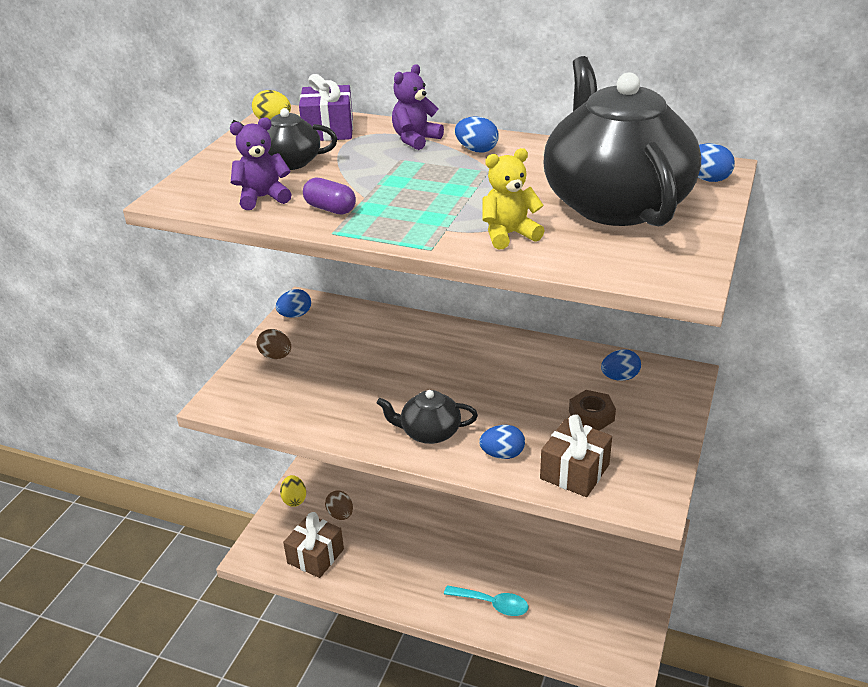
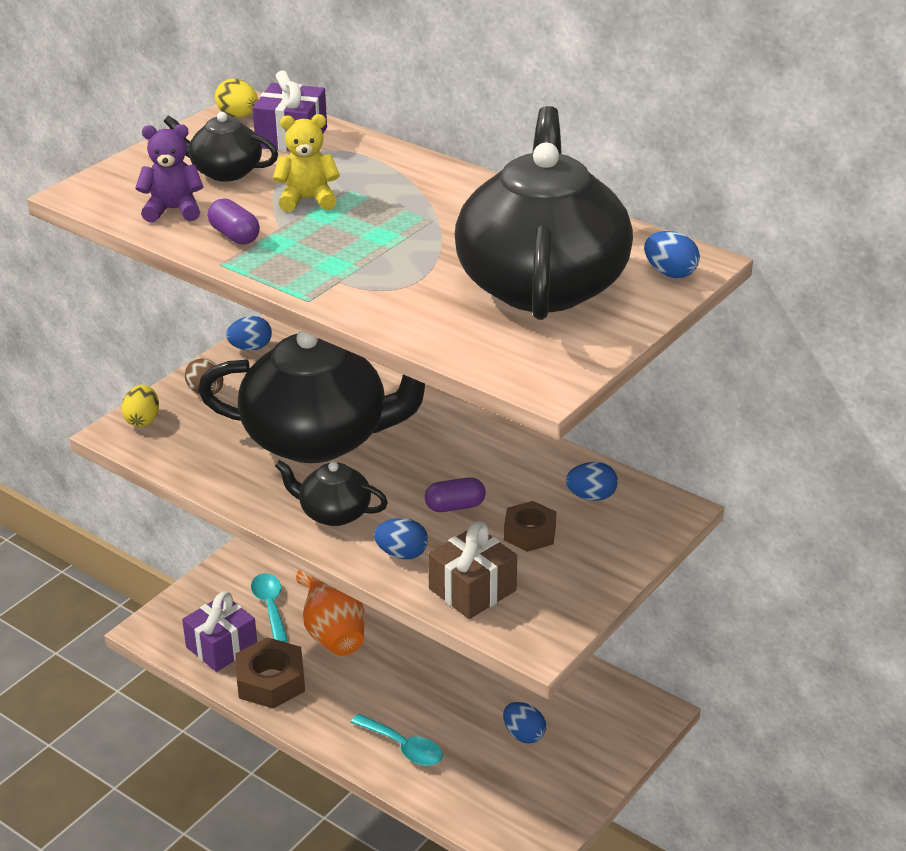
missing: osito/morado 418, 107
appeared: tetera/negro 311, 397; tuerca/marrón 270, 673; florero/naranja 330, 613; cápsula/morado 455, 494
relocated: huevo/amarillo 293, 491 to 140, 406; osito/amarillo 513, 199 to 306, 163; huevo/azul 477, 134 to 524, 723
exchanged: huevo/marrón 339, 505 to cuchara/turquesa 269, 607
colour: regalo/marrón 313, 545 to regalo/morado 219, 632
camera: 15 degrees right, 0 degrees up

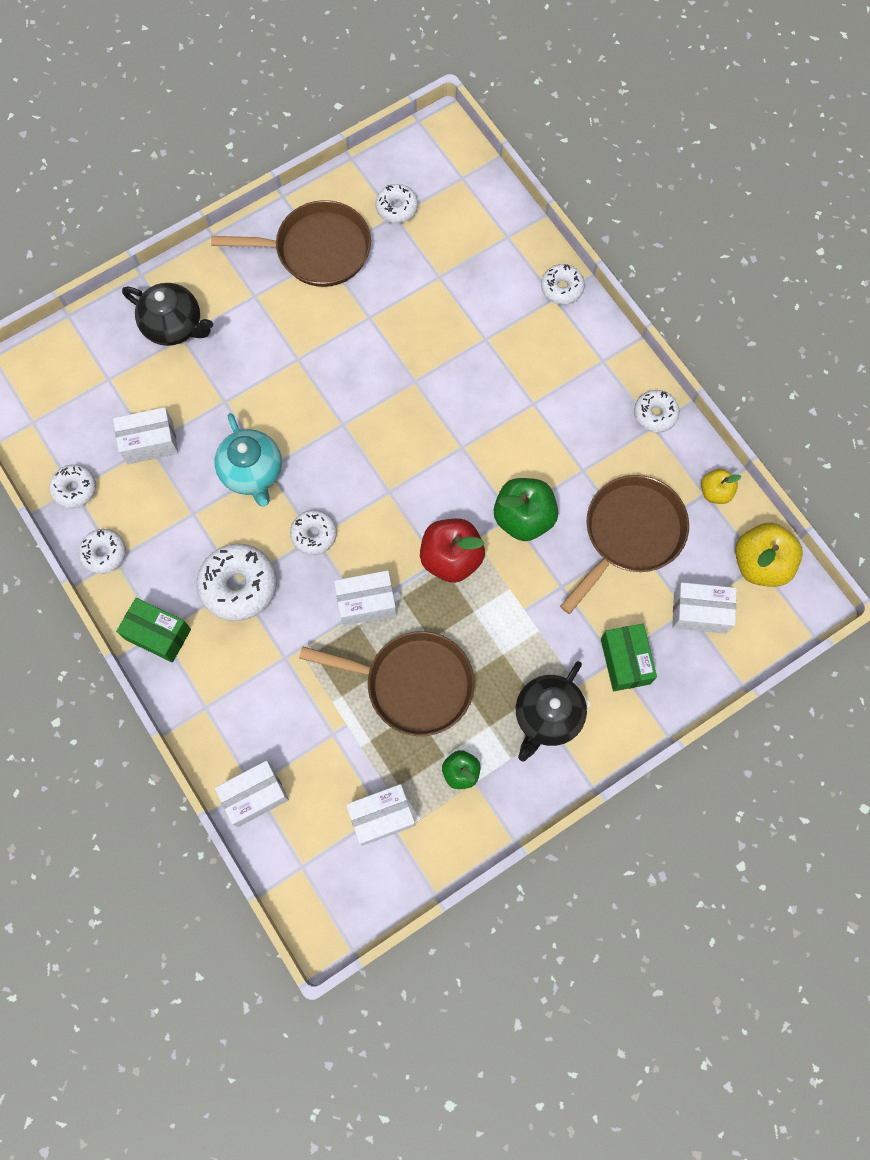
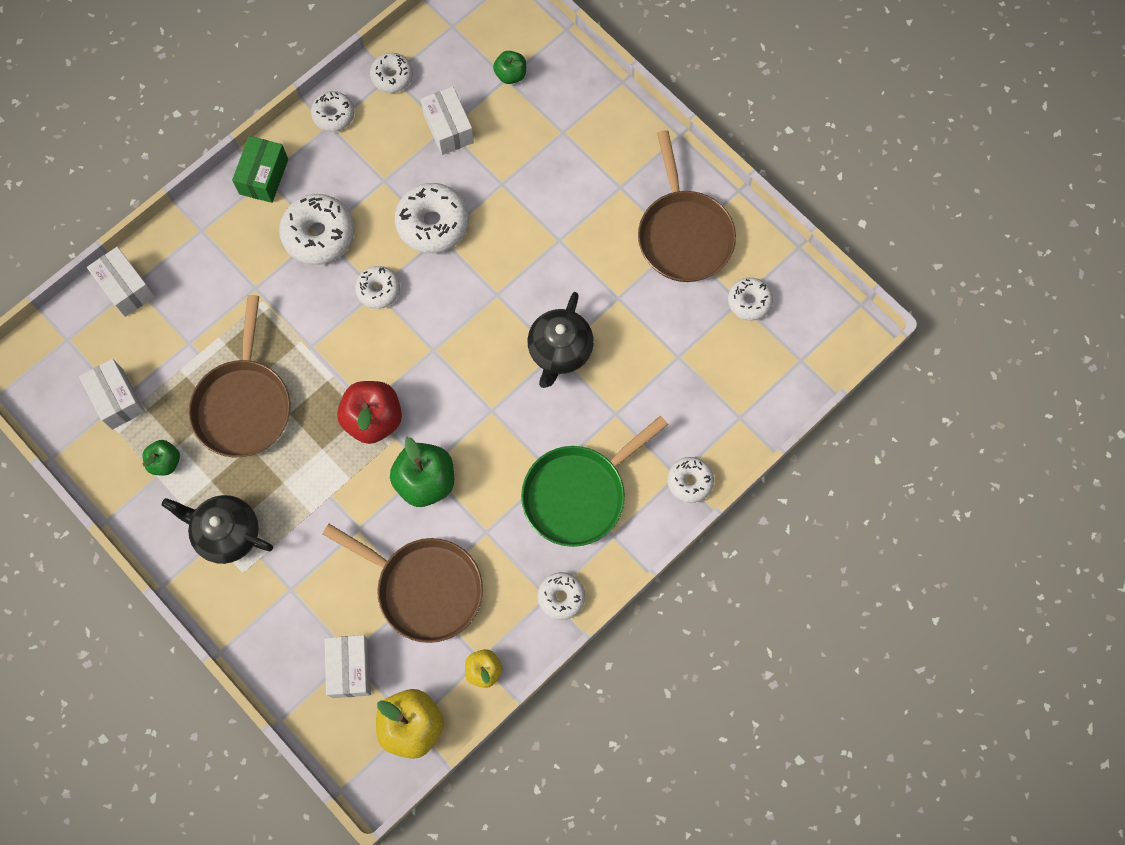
missing: caja/blanco 365, 598; caja/verde 629, 657
appeared: manzana/verde 509, 67; sartén/verde 594, 481
relocated: tetera/negro 167, 314 to 561, 340
exchanged: tetera/turquesa 248, 460 to rosquilla/blanco 432, 218
camera: 80 degrees right, 0 degrees up

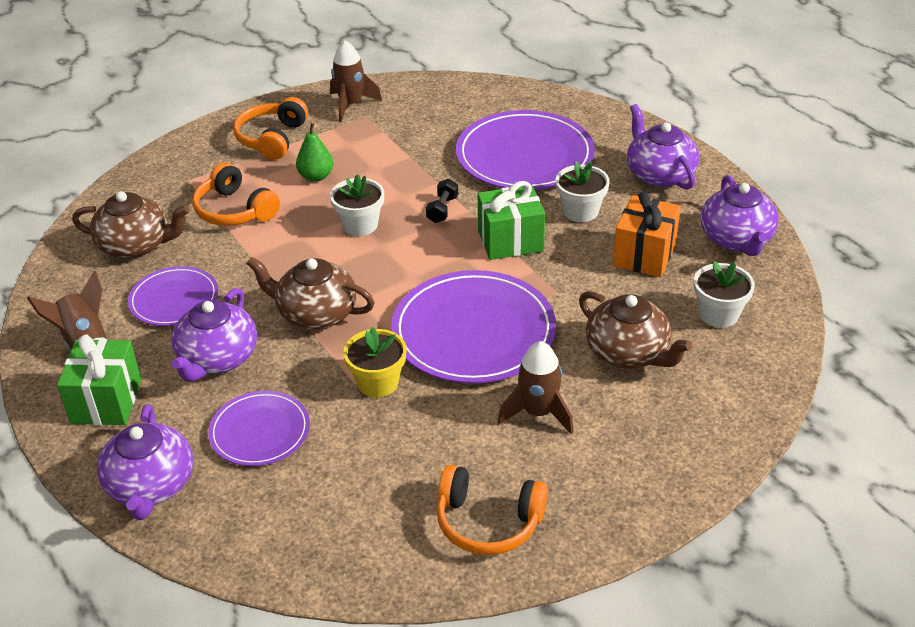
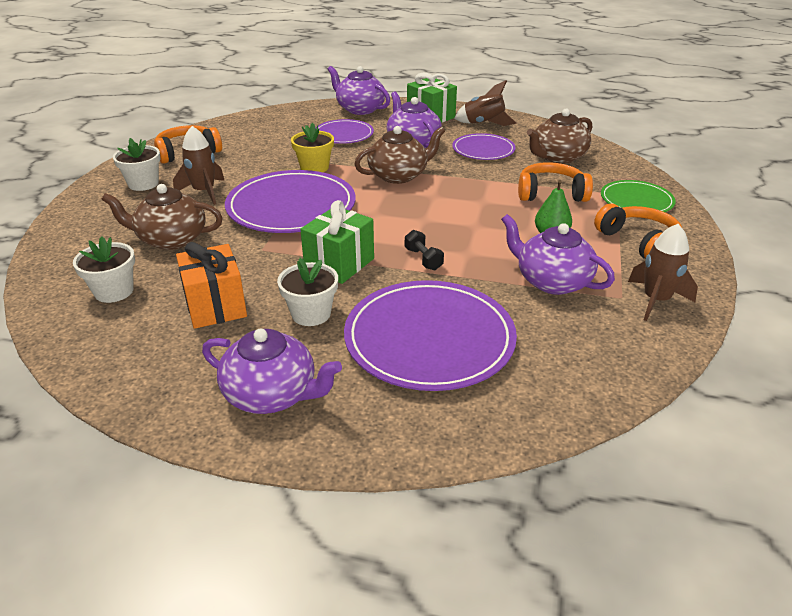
appeared: plato/verde 638, 196
relocated: maceta/blanco 357, 205 to 137, 164; tetera/morado 739, 215 to 558, 254
camera: 135 degrees right, 5 degrees down

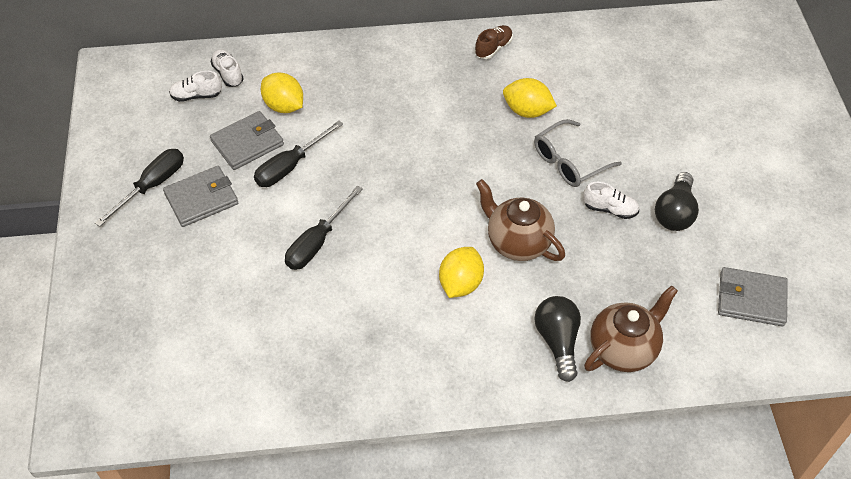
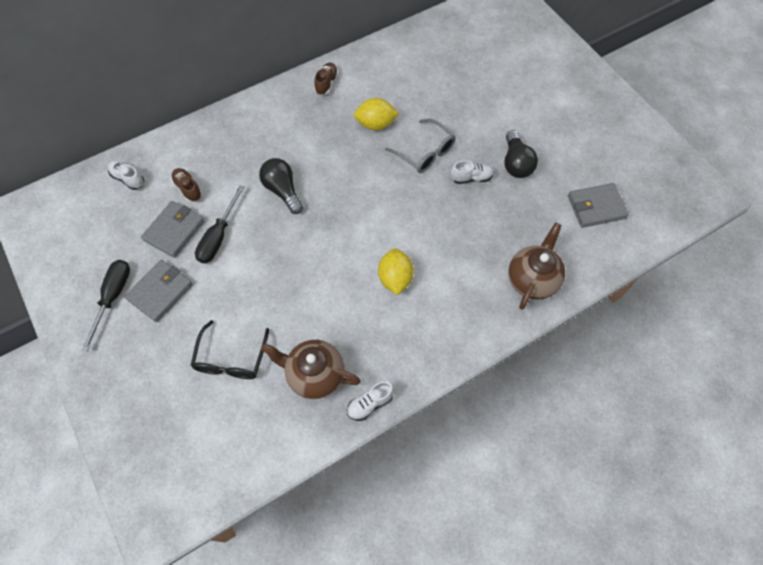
missing: destornillador/negro 324, 228
appeared: gafas/negro 230, 349
relocated: bombilla/negro 558, 339 to 281, 186; tetera/marrón 520, 220 to 311, 369; zapato/blanco 195, 86 to 370, 401
exchanged: limón/amarillo 282, 92 to zapato/marrón 186, 185
spun: gafas/gris 578, 153 = 420, 146 75 degrees counterclockwise
camera: 25 degrees left, 10 degrees up

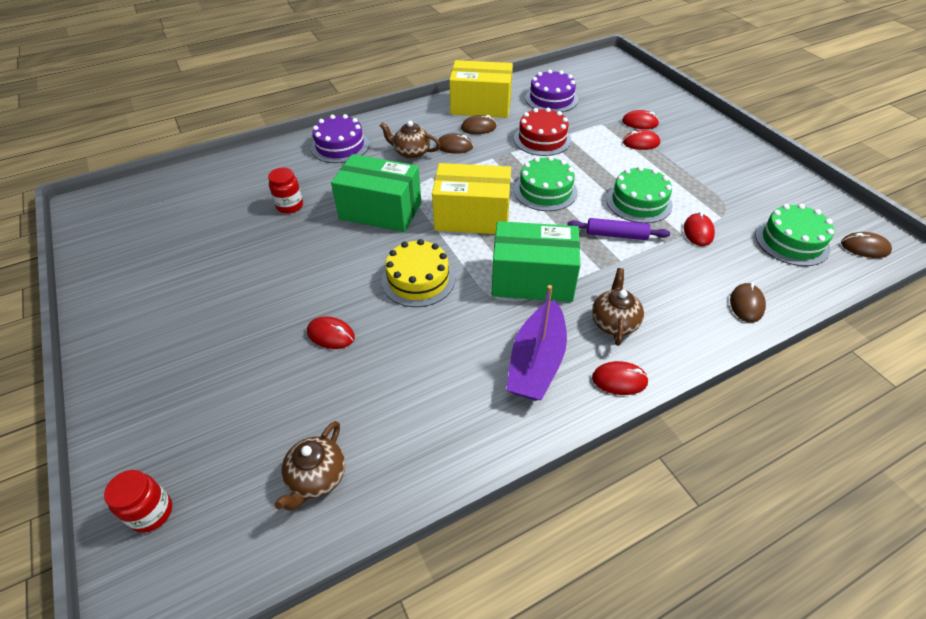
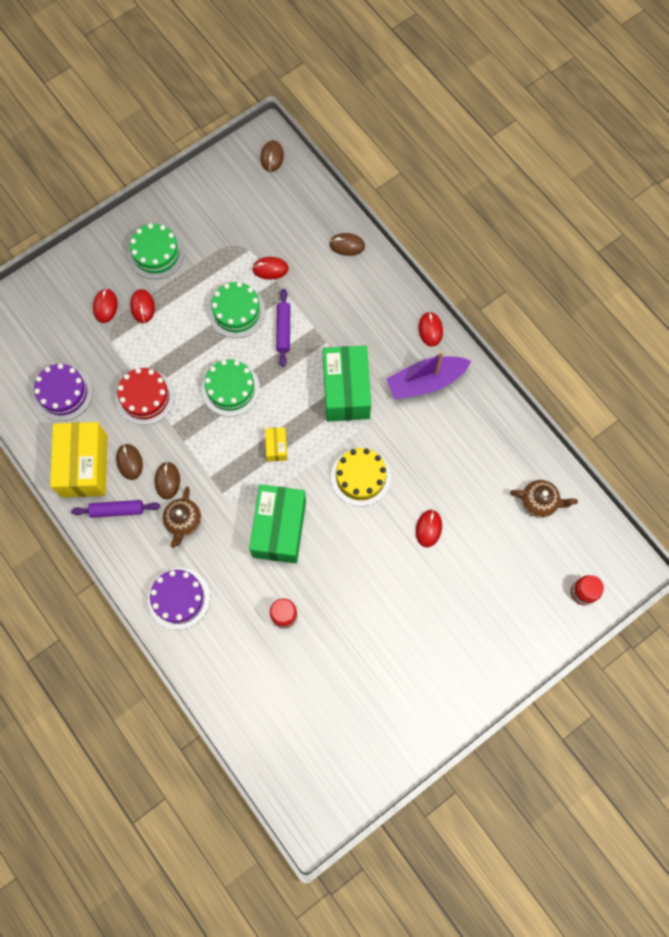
missing: tetera/marrón 618, 307
appeared: rodillo/morado 115, 509
relocated: tarta/verde 794, 235 to 156, 251
spun: barco/morado 536, 342 = 428, 375 150 degrees clockwise
size: caja/amarillo 471, 198 = 276, 444 x0.45
camera: 100 degrees left, 25 degrees up

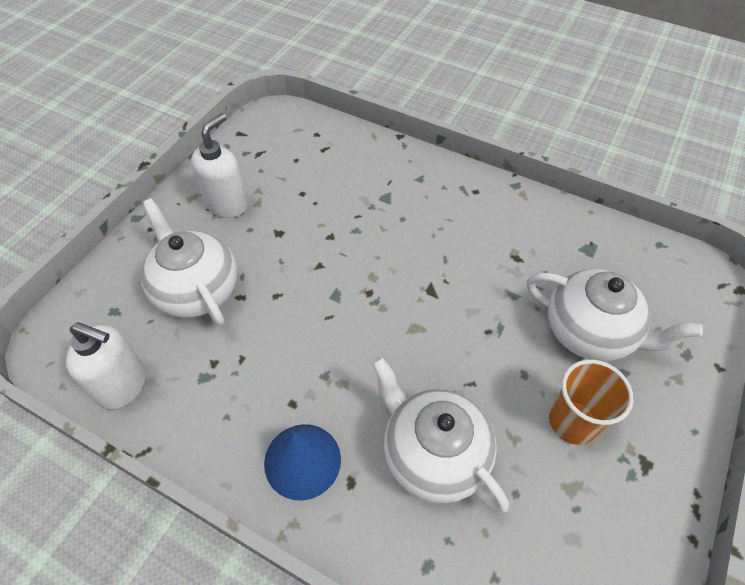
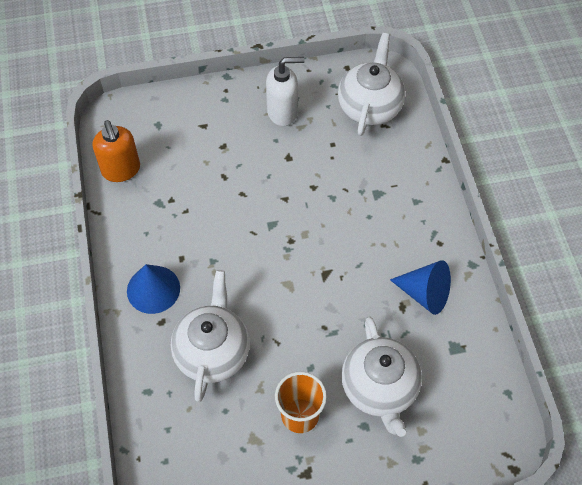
appeared: cono/azul 420, 287
relocated: tetera/blanco 189, 262 to 371, 84
colour: dispensador de jabón/blanco 106, 365 to dispensador de jabón/naranja 116, 151
camera: 50 degrees right, 5 degrees up

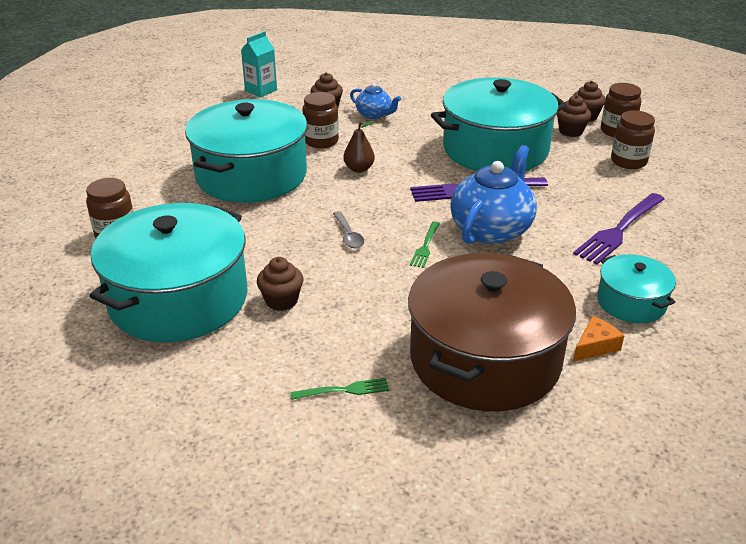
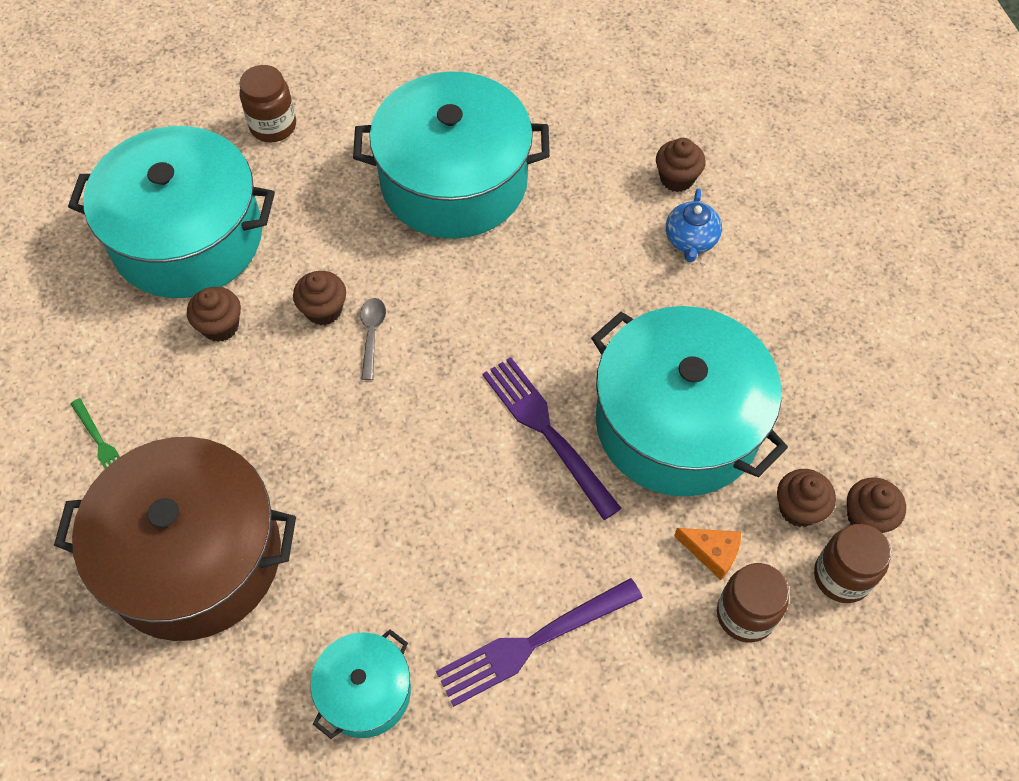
missing: cartón de leche/turquesa 259, 64; tarro/marrón 320, 120; pera/marrón 359, 147; tenedor/verde 425, 245; tetera/azul 493, 194
appeared: magdalena/marrón 319, 298
relocated: queso/naranja 598, 339 to 707, 554
spun: cuchara/gris 348, 229 = 373, 339 135 degrees clockwise; tenedor/morado 619, 229 = 539, 642 45 degrees counterclockwise
camera: 65 degrees right, 25 degrees up

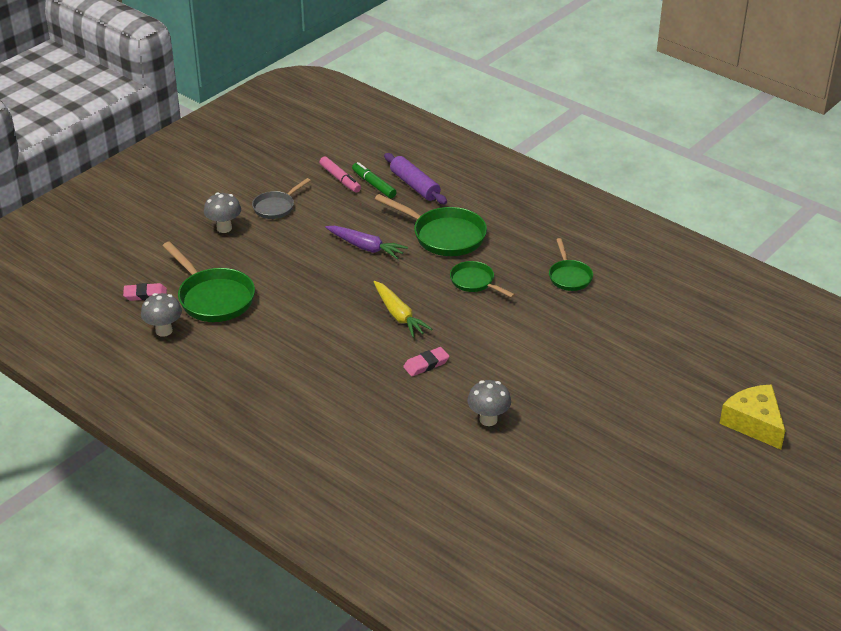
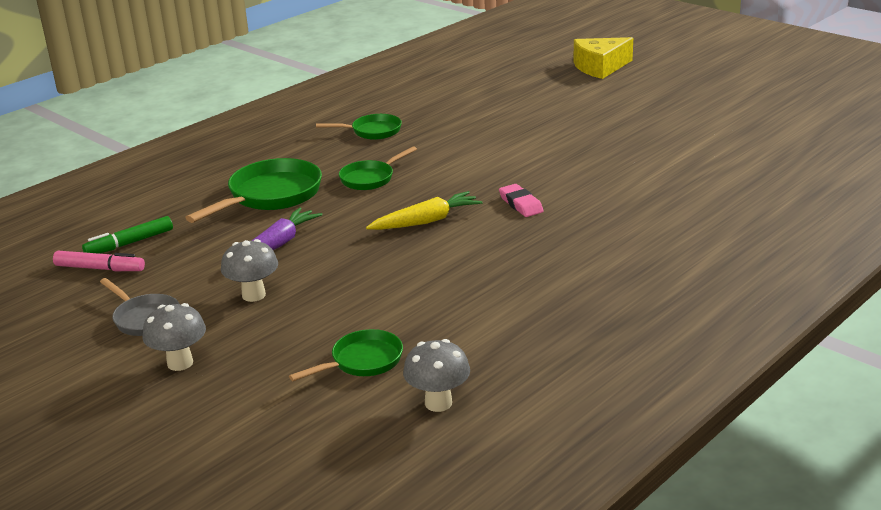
missing: goma de borrar/rosa 145, 292; rodillo/morado 415, 178
relocated: seta/gris 489, 403 to 249, 270
spun: rotulador/rosa 340, 175 = 99, 261 45 degrees clockwise
size: sartén/verde 209, 281 = 346, 355 x0.59
camera: 85 degrees left, 10 degrees down

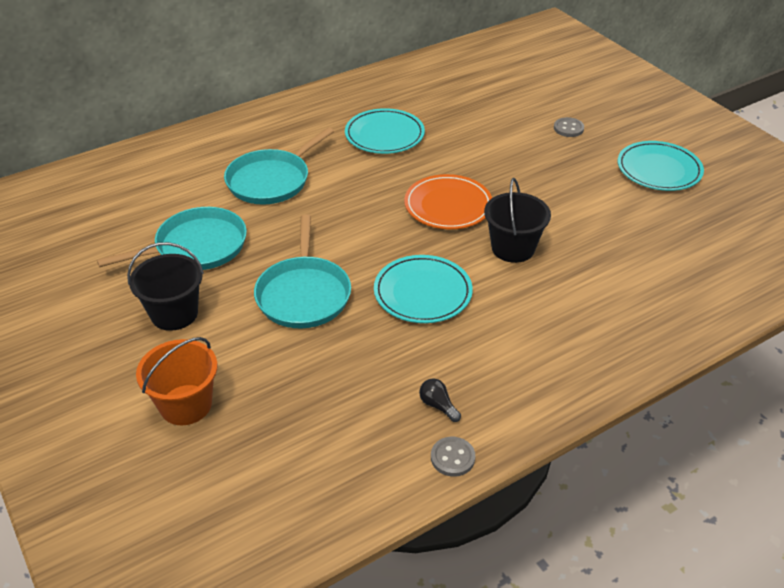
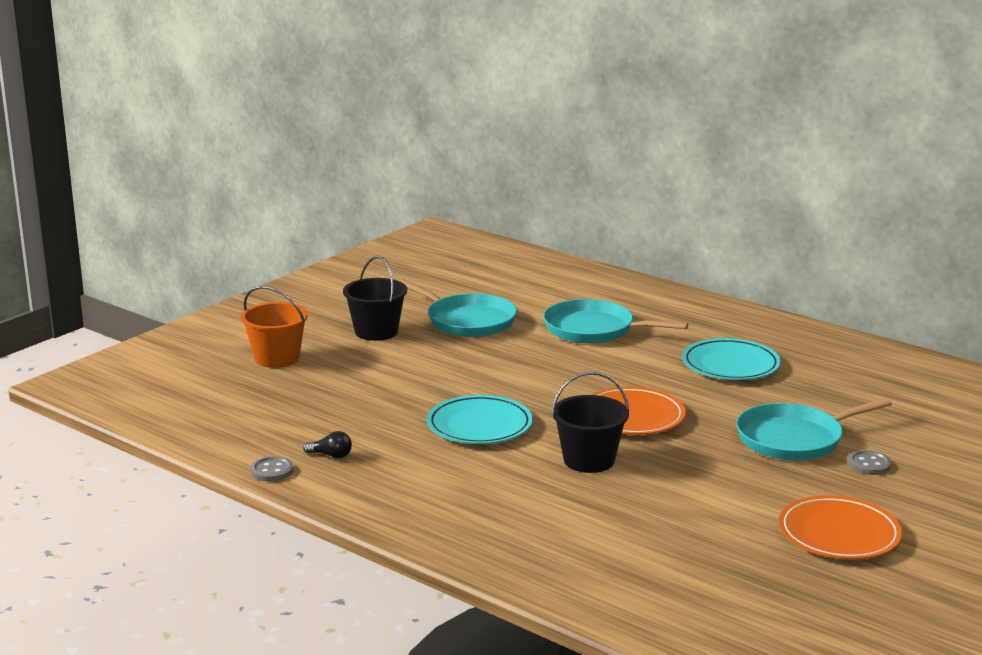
relocated: sartén/turquesa 302, 271 to 814, 429
colour: plato/turquesa 661, 166 to plato/naranja 840, 527
spun: bombilla/negro 440, 400 = 327, 444 75 degrees clockwise
camera: 70 degrees right, 20 degrees down

